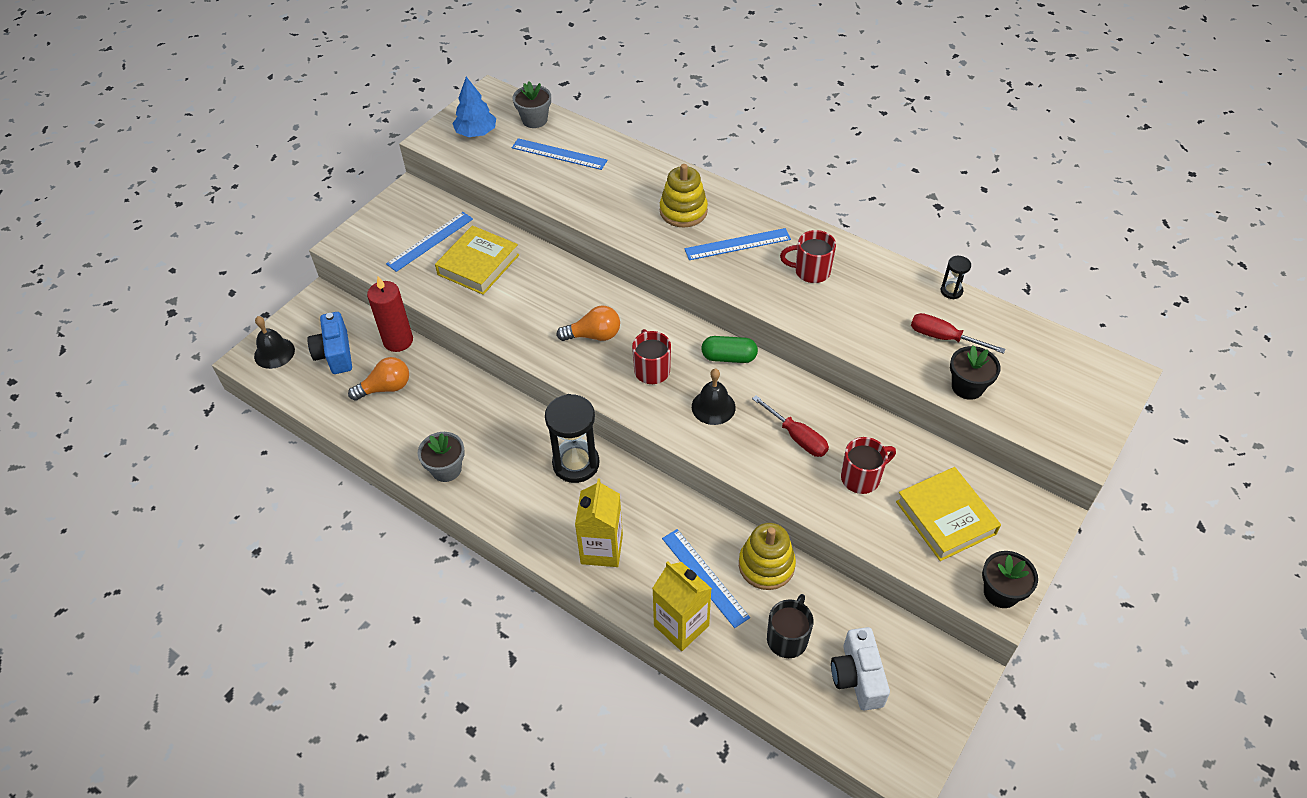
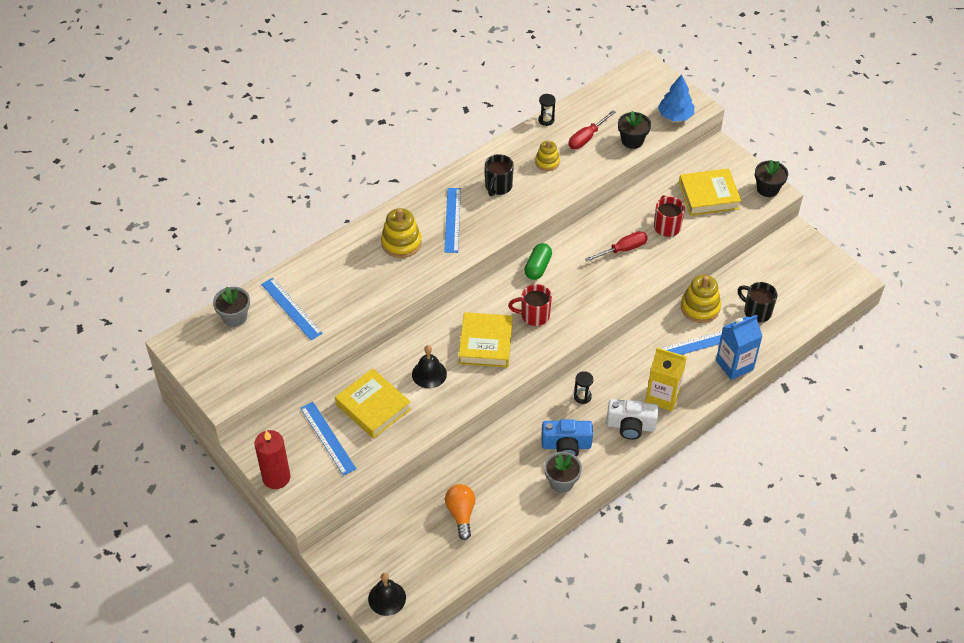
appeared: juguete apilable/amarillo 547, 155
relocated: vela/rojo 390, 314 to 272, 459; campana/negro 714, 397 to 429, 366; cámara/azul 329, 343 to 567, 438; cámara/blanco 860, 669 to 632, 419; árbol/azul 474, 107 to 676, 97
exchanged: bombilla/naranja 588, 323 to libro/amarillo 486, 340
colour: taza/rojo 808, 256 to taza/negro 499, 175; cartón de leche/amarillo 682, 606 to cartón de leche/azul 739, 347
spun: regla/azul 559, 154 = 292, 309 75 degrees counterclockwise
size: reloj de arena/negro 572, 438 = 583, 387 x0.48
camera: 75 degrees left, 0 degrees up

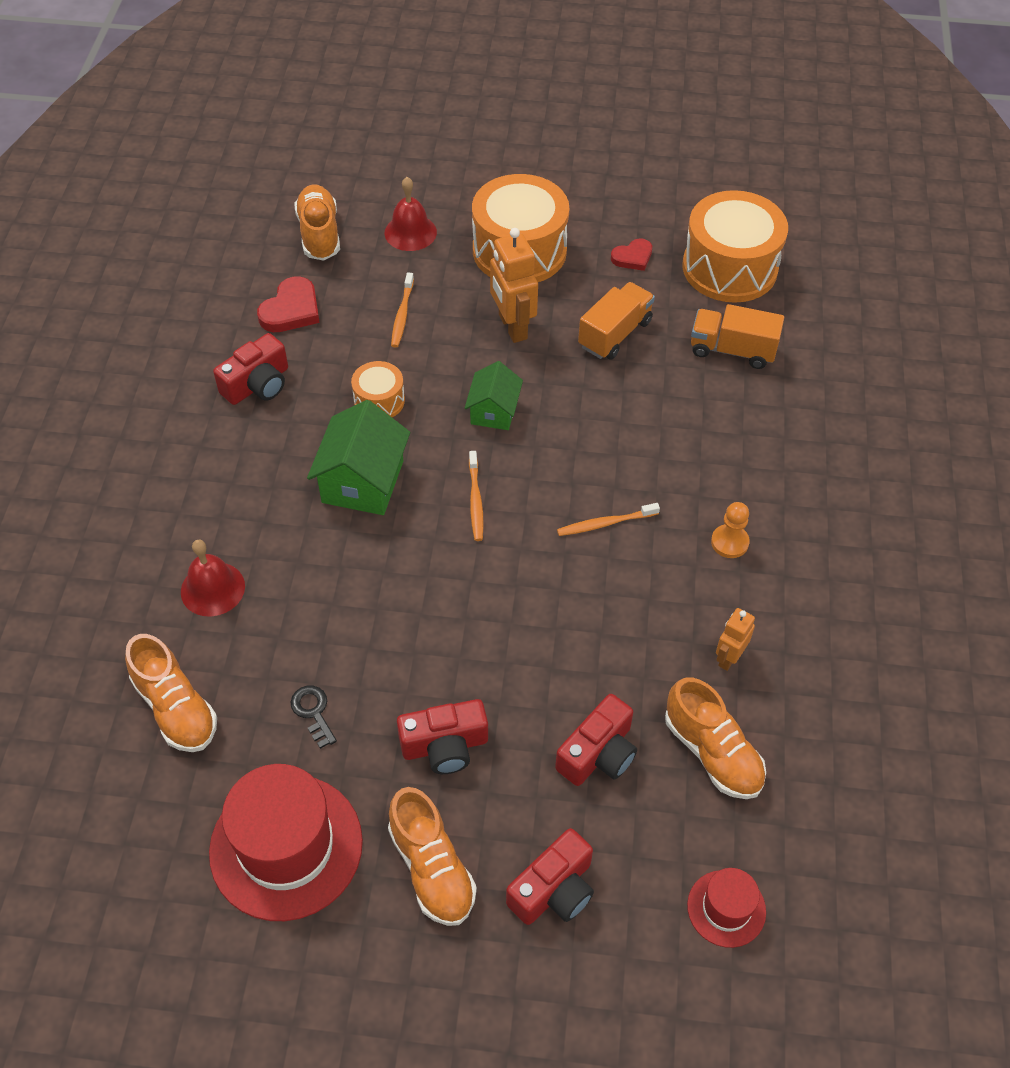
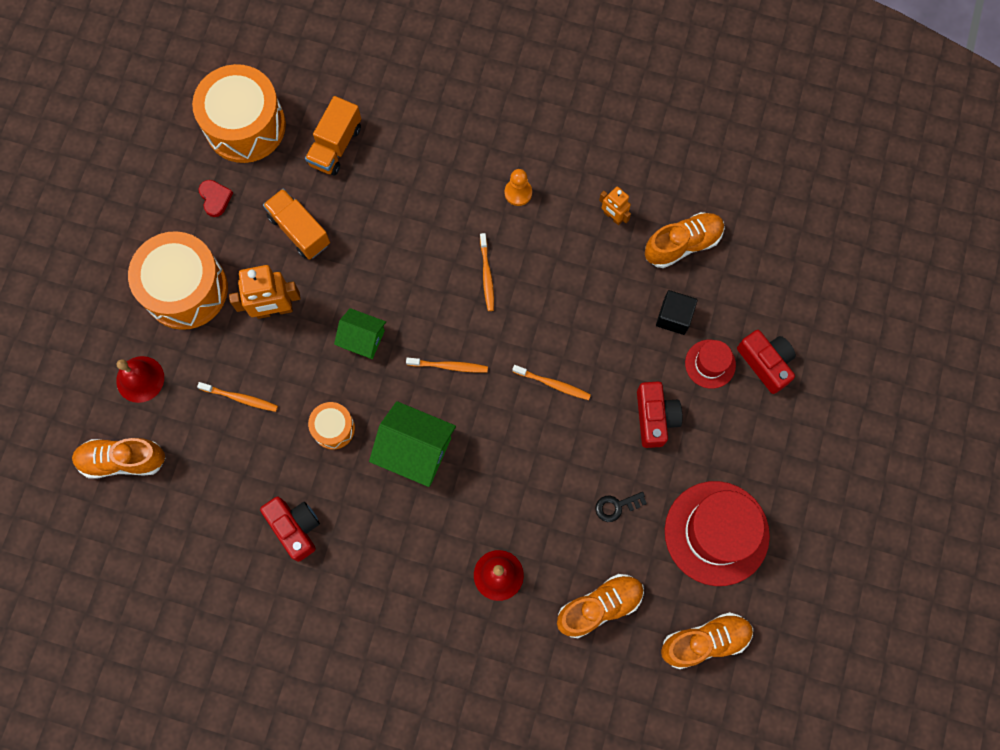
missing: corazón/rojo 288, 304
appeared: cepillo de dientes/naranja 551, 382
relocated: zapato/naranja 432, 856 to 707, 640; sombrero/rojo 726, 908 to 710, 364
exchanged: cámara/rojo 596, 740 to cubo/negro 677, 312
camera: 80 degrees left, 20 degrees up

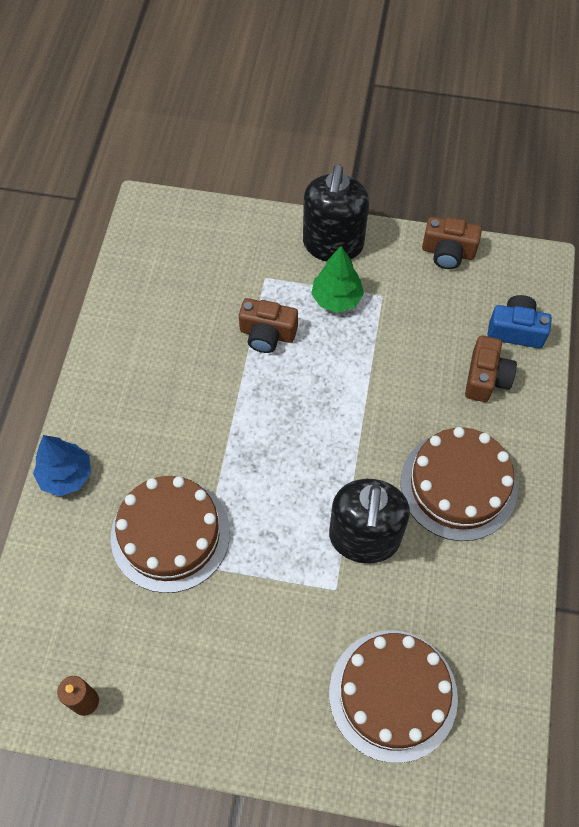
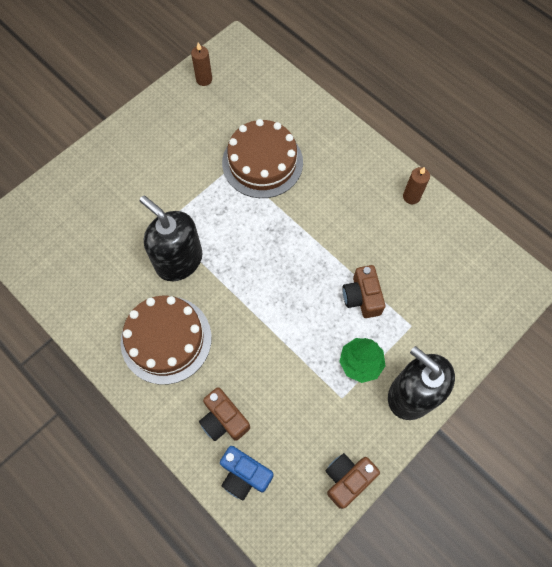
missing: árbol/azul 62, 465; tarta/marrón 393, 696
appeared: vela/marrón 416, 185
spun: cámara/azul 520, 321 = 247, 473 75 degrees clockwise; cámara/marrón 268, 325 = 363, 291 60 degrees counterclockwise
camera: 125 degrees right, 5 degrees up

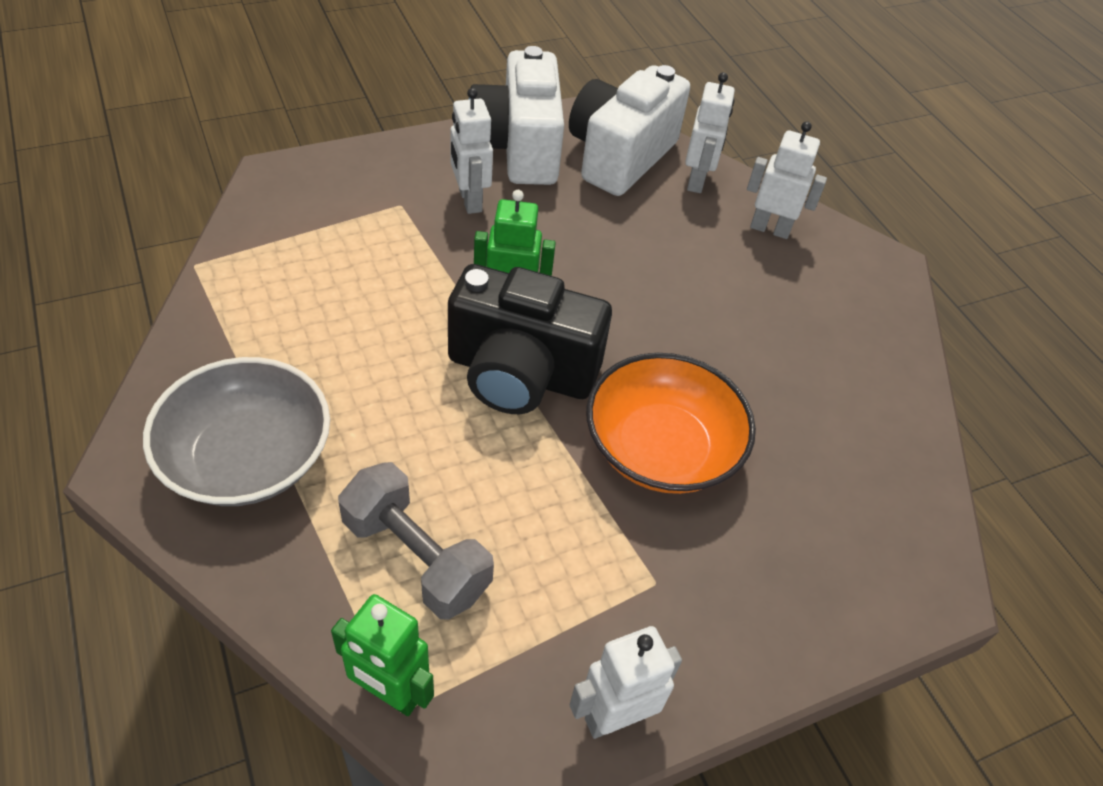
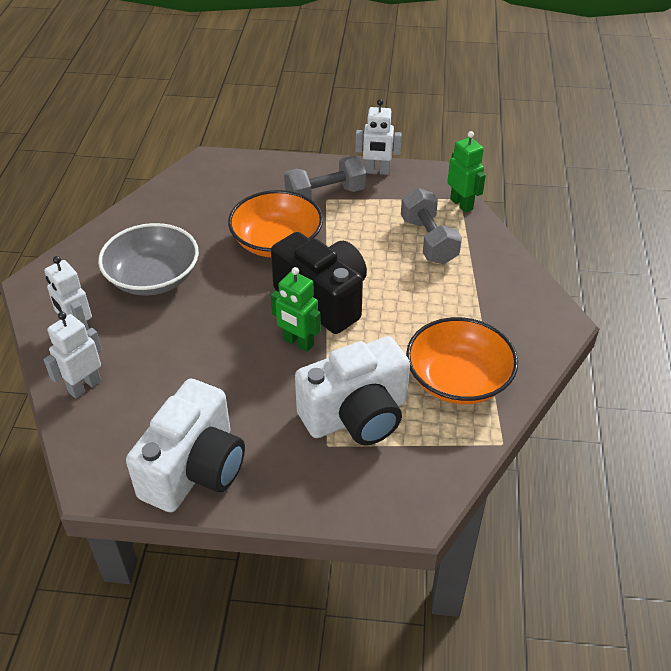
missing: robot/blanco 471, 151
appeared: mancuerna/gris 325, 177; cuenco/naranja 462, 360
relocated: cuenco/gris 236, 431 to 148, 259; cámara/blanco 629, 130 to 352, 390
camera: 145 degrees left, 5 degrees down

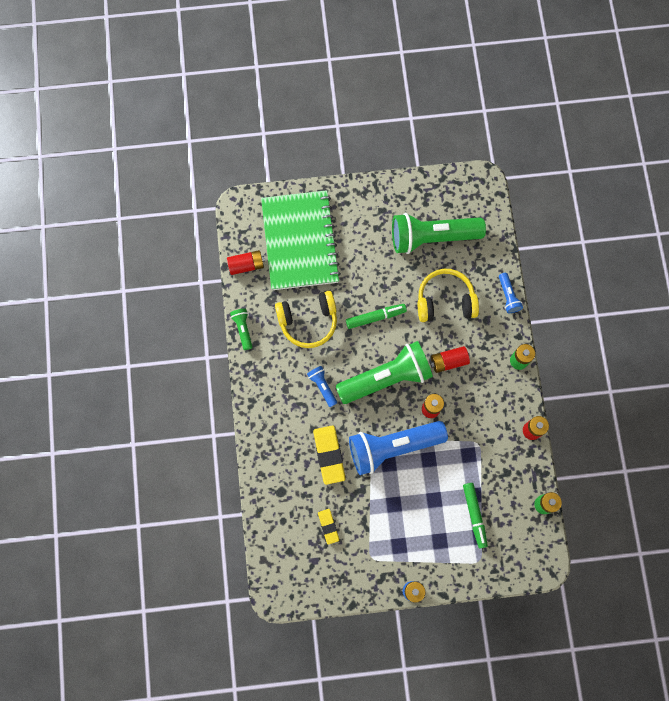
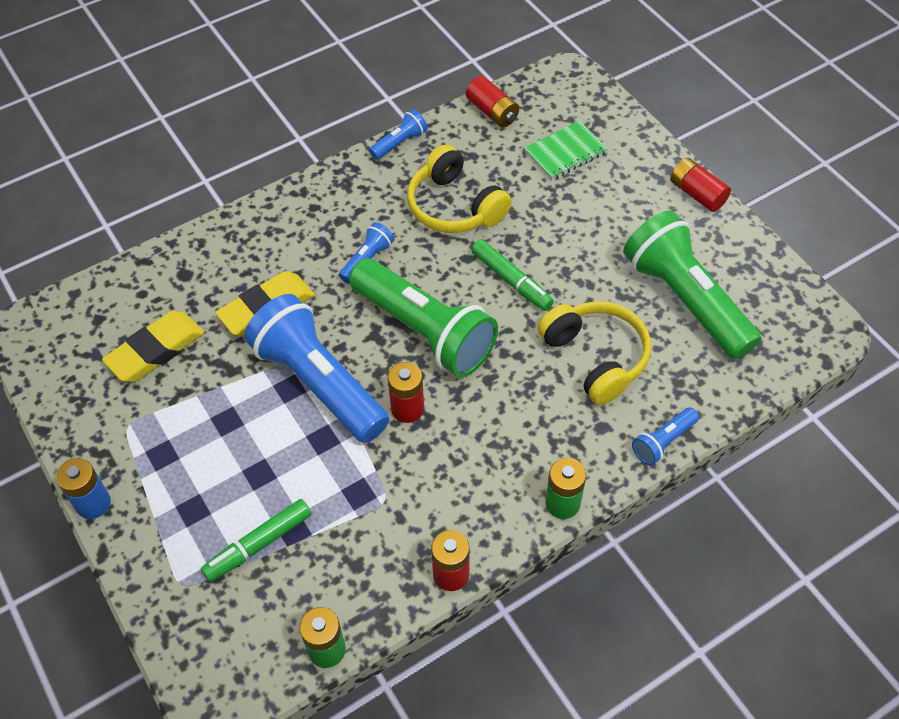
relocated: pila/rojo 450, 359 to 700, 185
colour: lámpara de mano/verde 241, 329 to lámpara de mano/azul 398, 134
size: goma de borrar/amarillo 328, 526 = 153, 346 x1.74; cuaderno/verde 301, 240 = 566, 150 x0.45
camera: 65 degrees right, 20 degrees down

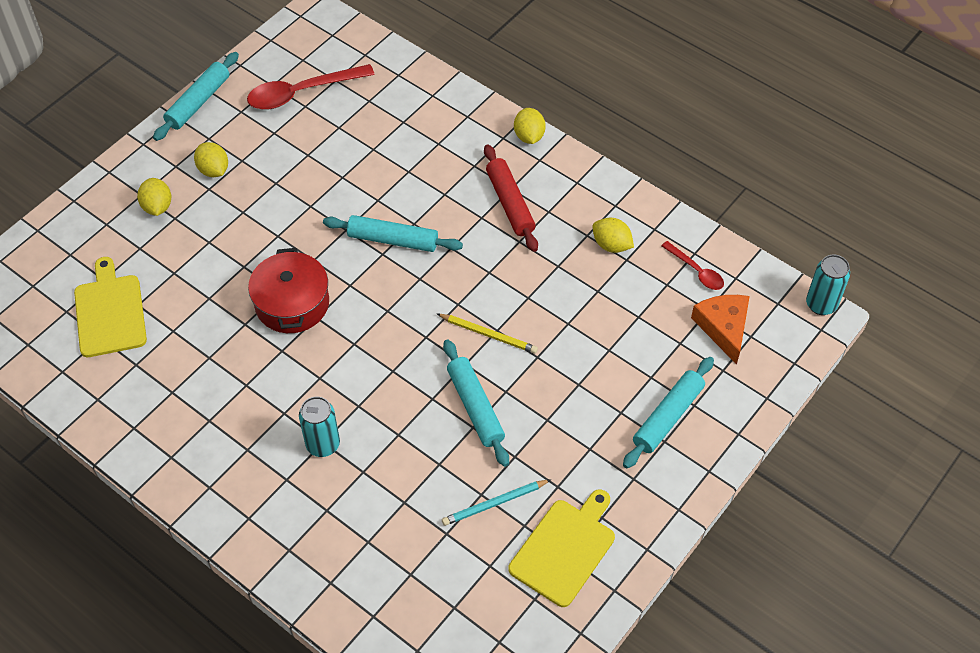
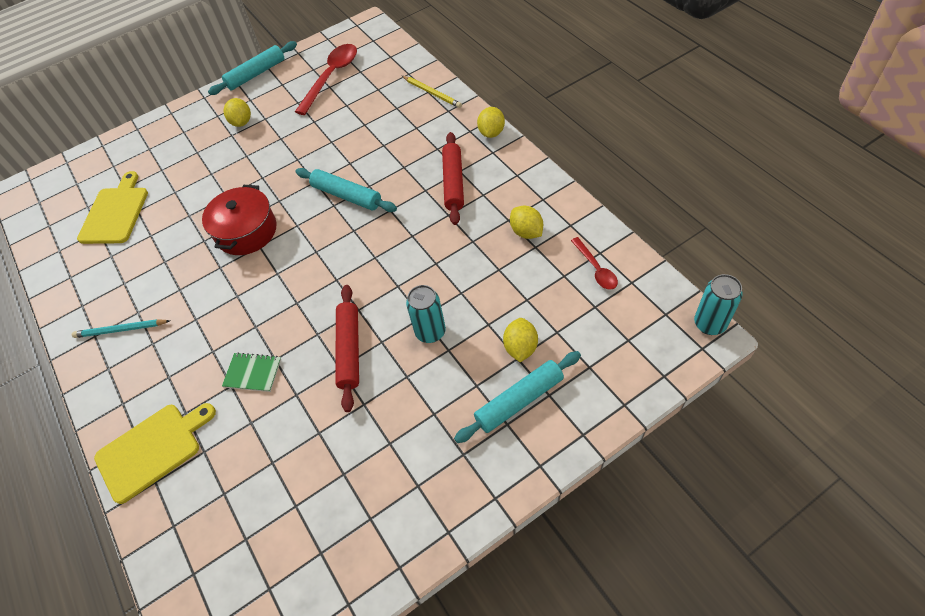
missing: queso/naranja 720, 330
appeared: cuaderno/verde 251, 372
relocated: lápiz/turquesa 496, 502 to 121, 328; tabla de cortar/amarillo 562, 548 to 155, 453; lápiz/amarillo 487, 334 to 432, 92; lata/turquesa 319, 426 to 426, 314; limón/amarillo 154, 197 to 520, 340
colour: rodillo/turquesa 476, 403 to rodillo/rojo 347, 348
spun: cuchara/rojo 311, 87 = 326, 79 120 degrees clockwise
camera: 25 degrees right, 0 degrees up

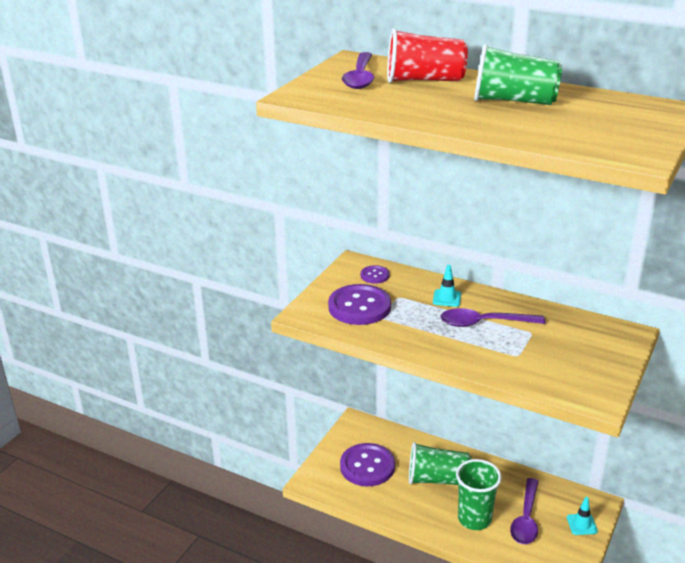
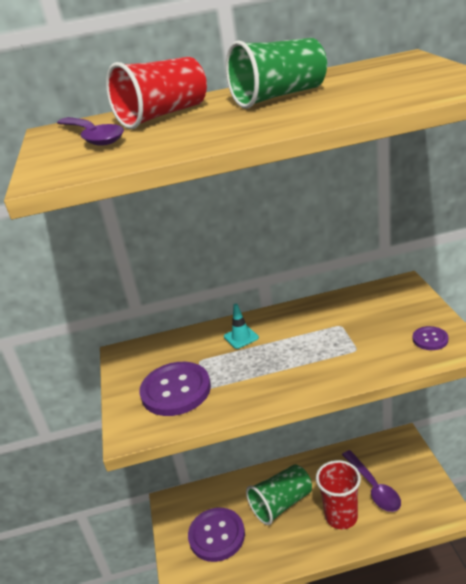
missing: cuchara/morado 493, 317; cono de tráfico/turquesa 582, 516
relocated: botón/morado 375, 274 to 431, 338
colour: vaso/verde 479, 494 to vaso/rojo 338, 494
camera: 35 degrees left, 0 degrees up

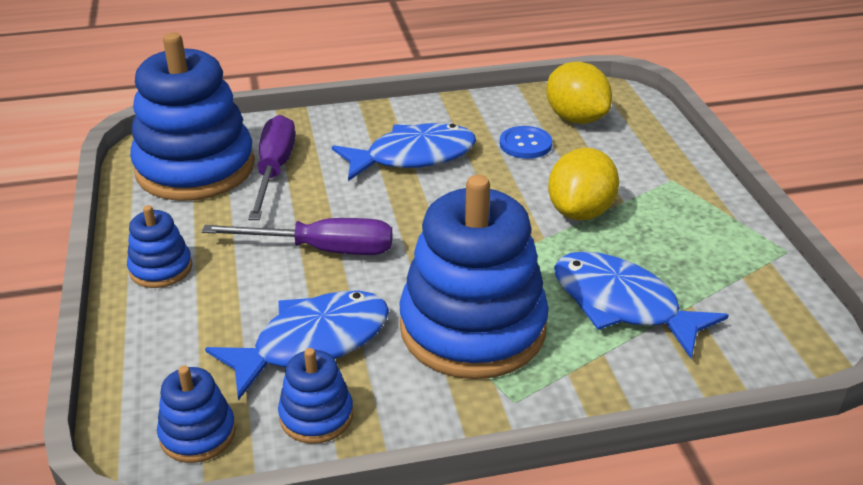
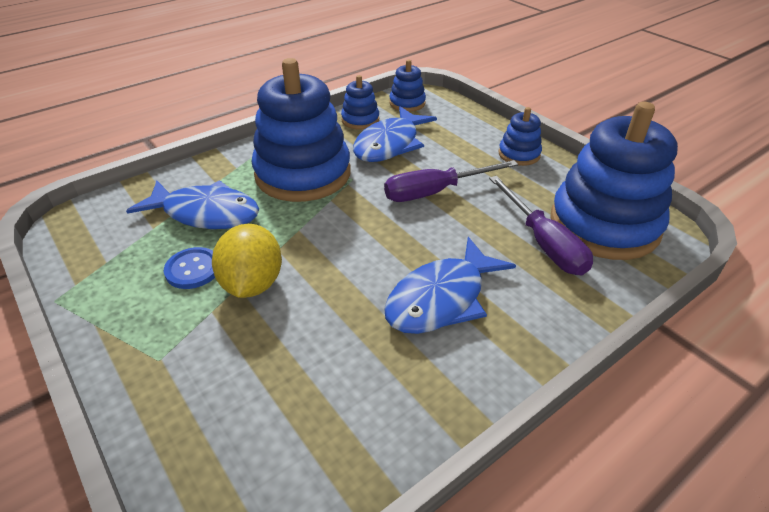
missing: limón/amarillo 579, 93
relocated: botón/azul 526, 142 to 189, 268
camera: 155 degrees right, 5 degrees up

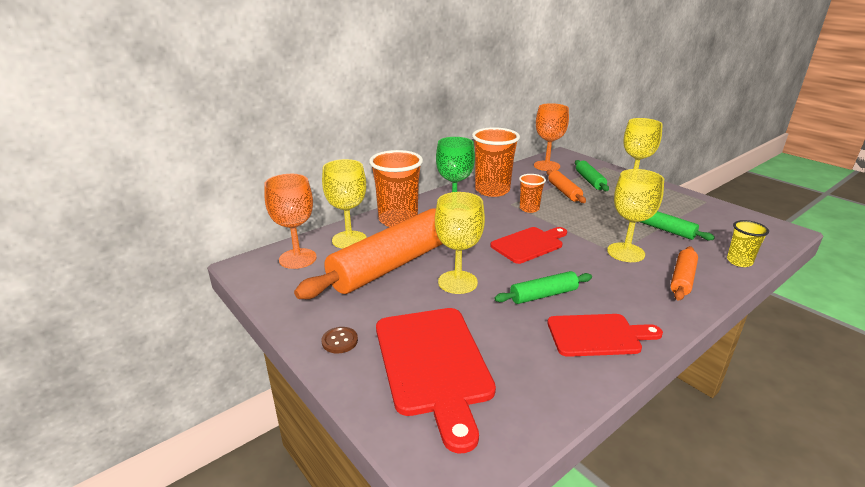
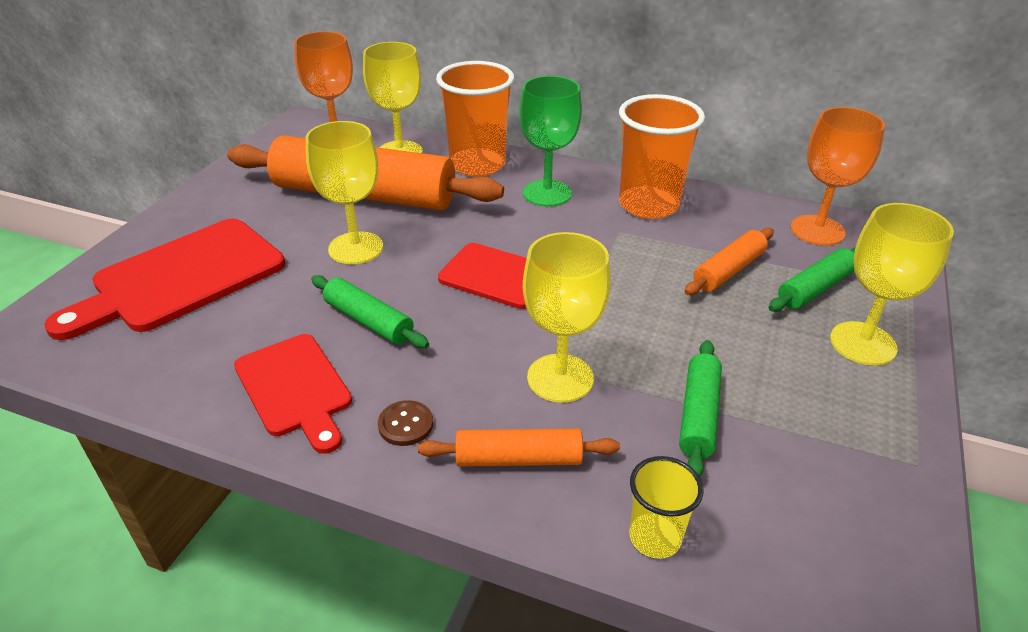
missing: vaso/naranja 532, 193
relocated: botón/marrón 340, 340 to 405, 423
camera: 60 degrees right, 10 degrees up

